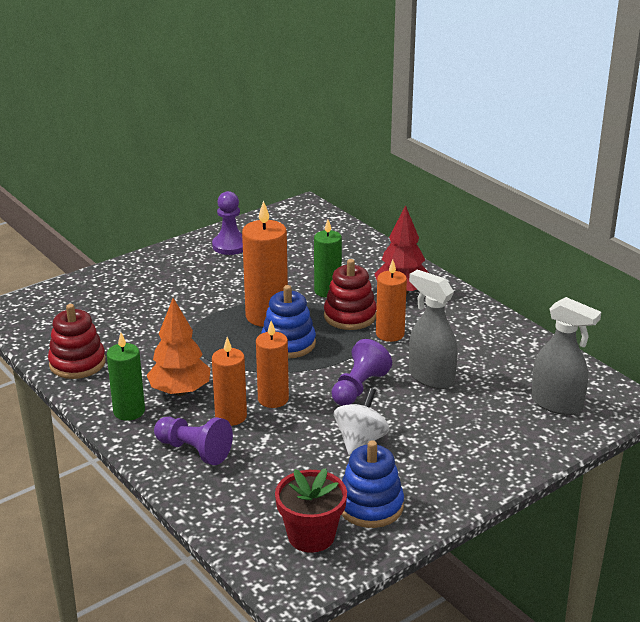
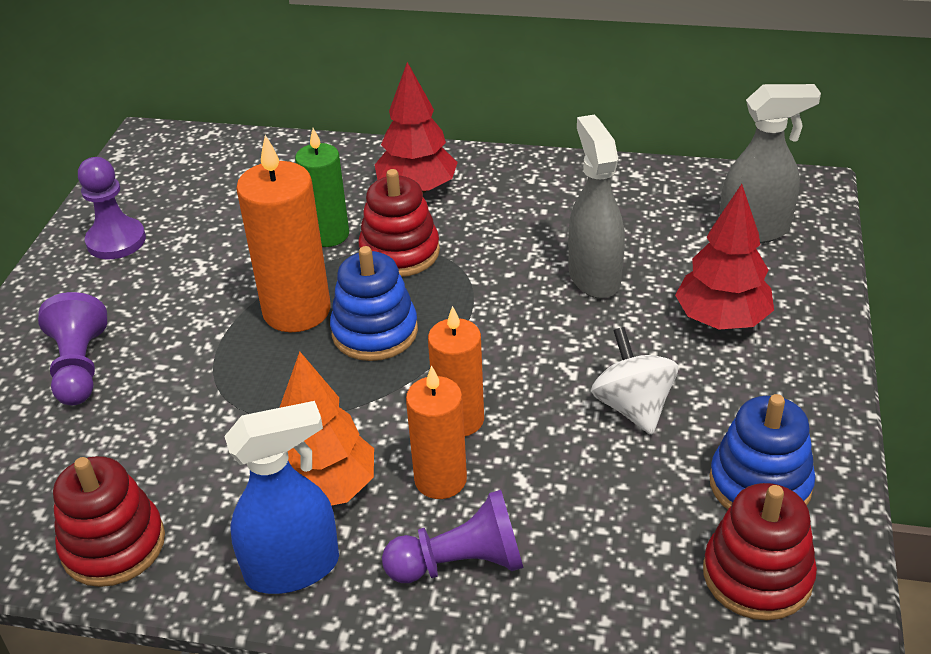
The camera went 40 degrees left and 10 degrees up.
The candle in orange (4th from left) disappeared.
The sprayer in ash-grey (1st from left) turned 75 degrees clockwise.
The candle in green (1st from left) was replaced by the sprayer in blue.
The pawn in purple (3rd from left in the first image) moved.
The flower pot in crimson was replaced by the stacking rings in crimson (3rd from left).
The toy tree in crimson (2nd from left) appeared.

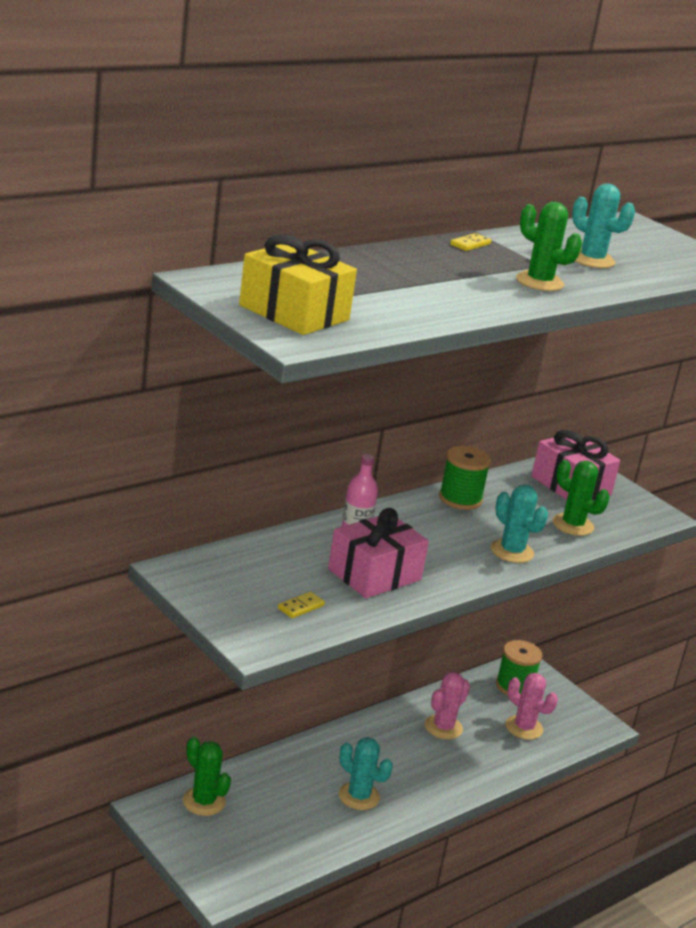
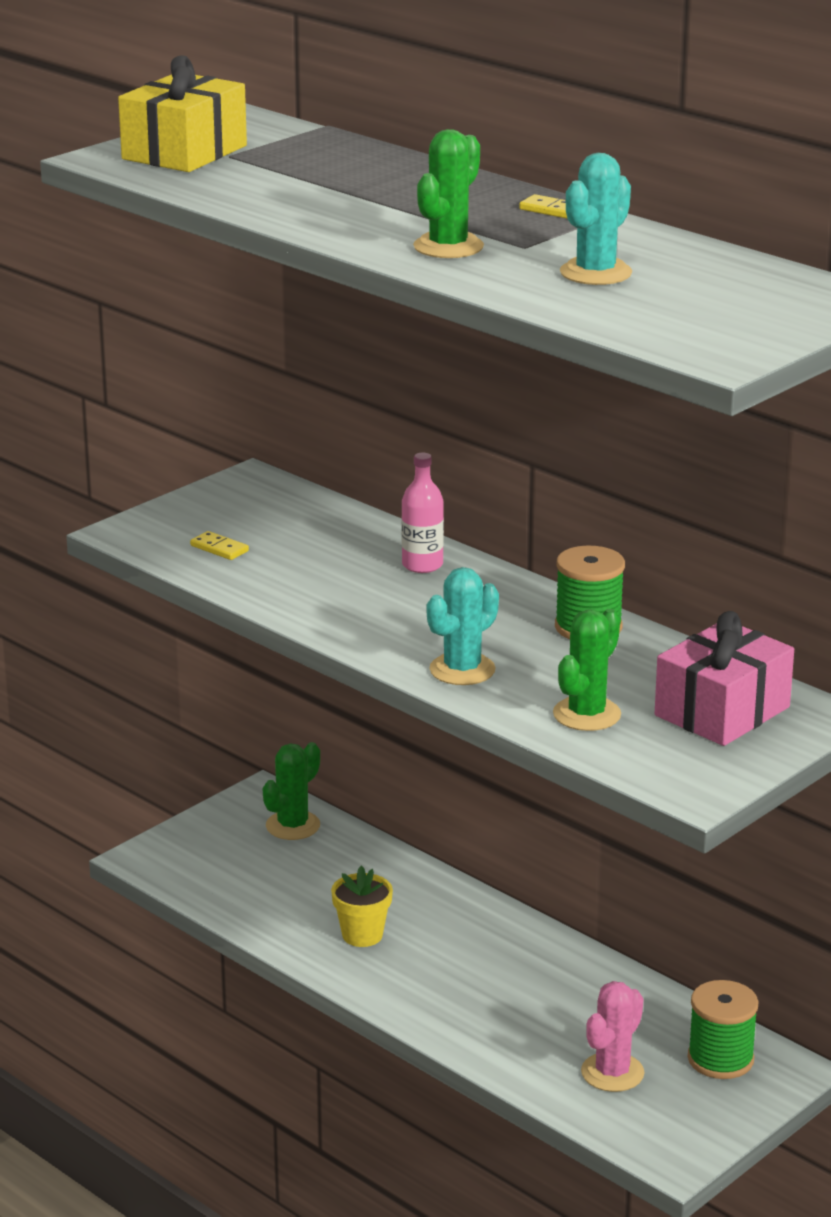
The camera went 85 degrees right and 0 degrees up.
The gift in rosy (1st from left) disappeared.
The prickly plant in rosy (1st from left) disappeared.
The prickly plant in turquoise (1st from left) was replaced by the flower pot in yellow.

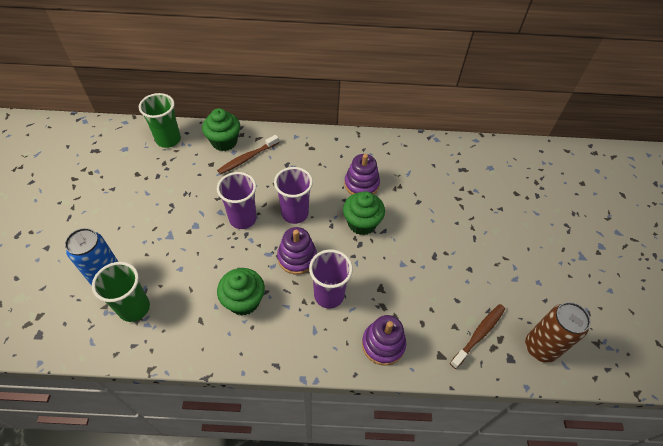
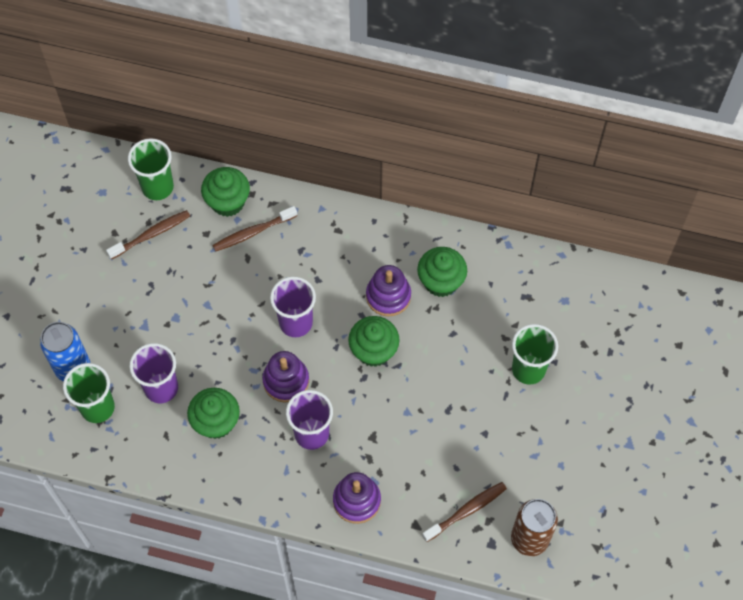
The camera went 15 degrees right and 10 degrees up.
The tumbler in purple (1st from left) moved.
The dental brush in russet (1st from left) appeared.
The fairy cake in green (4th from left) appeared.
The tumbler in green (3rd from left) appeared.

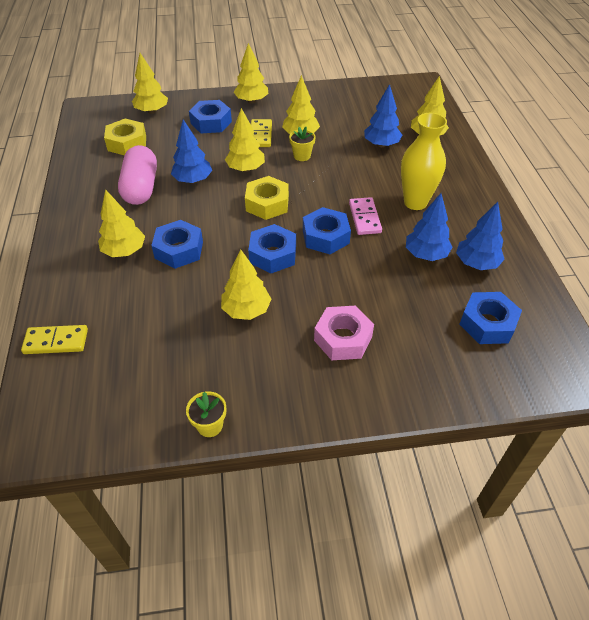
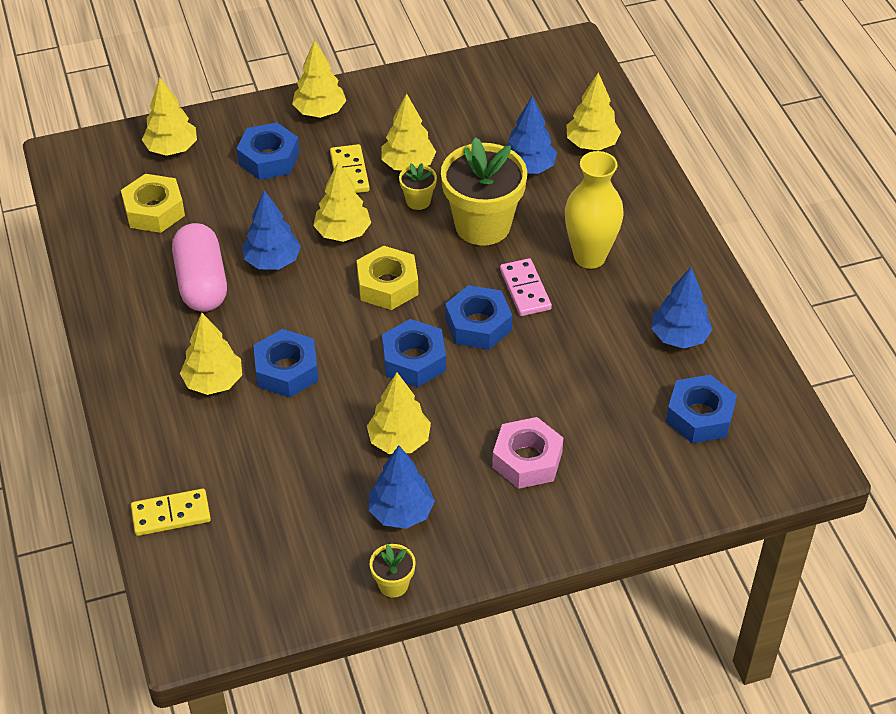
The camera went 10 degrees left and 0 degrees up.
The toy tree in blue (3rd from left in the first image) moved.
The flower pot in yellow (3rd from left) appeared.

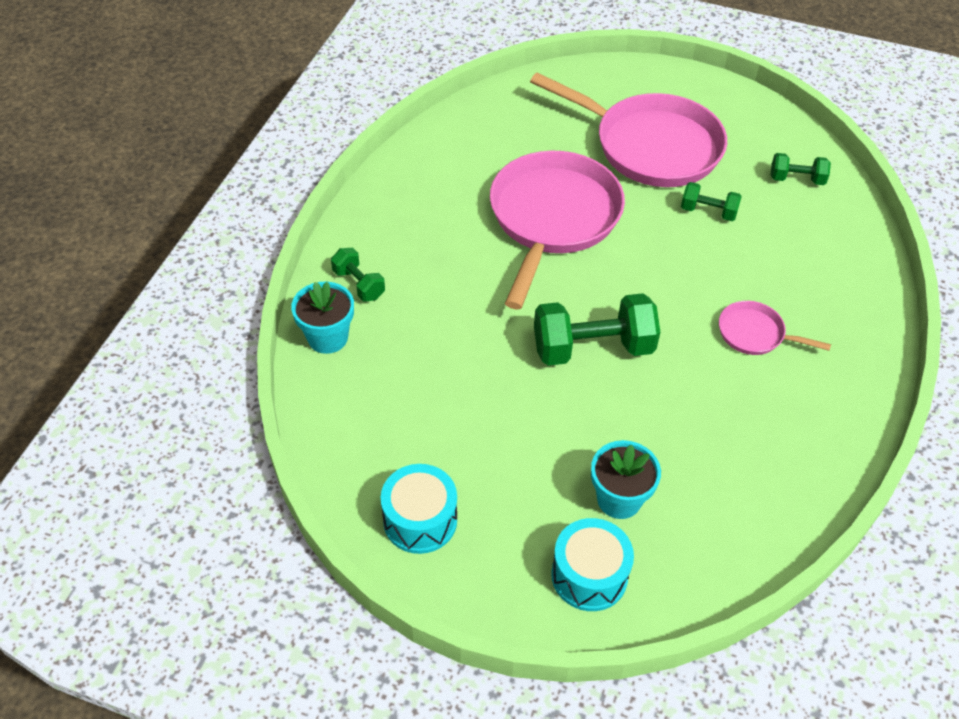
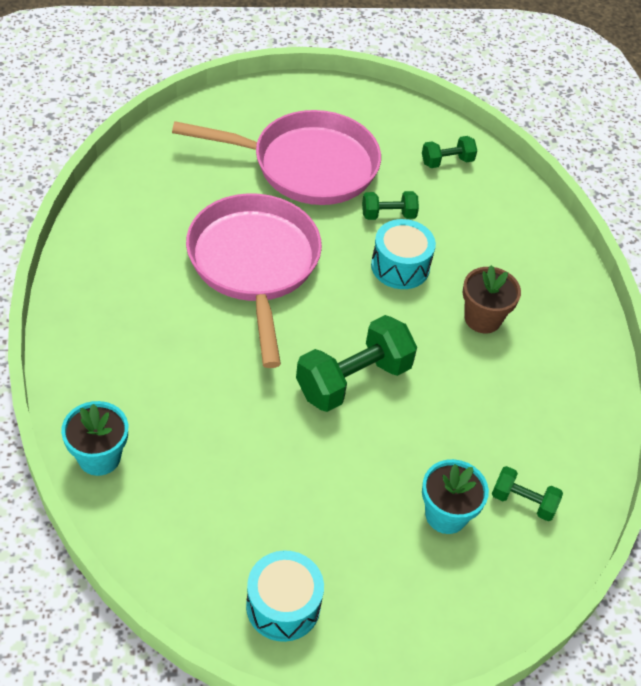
The camera went 30 degrees left and 0 degrees up.
The hand weight in green (1st from left in the first image) moved.
The skillet in rosy (3rd from left) was replaced by the flower pot in russet.
The snare drum in turquoise (2nd from left) moved.

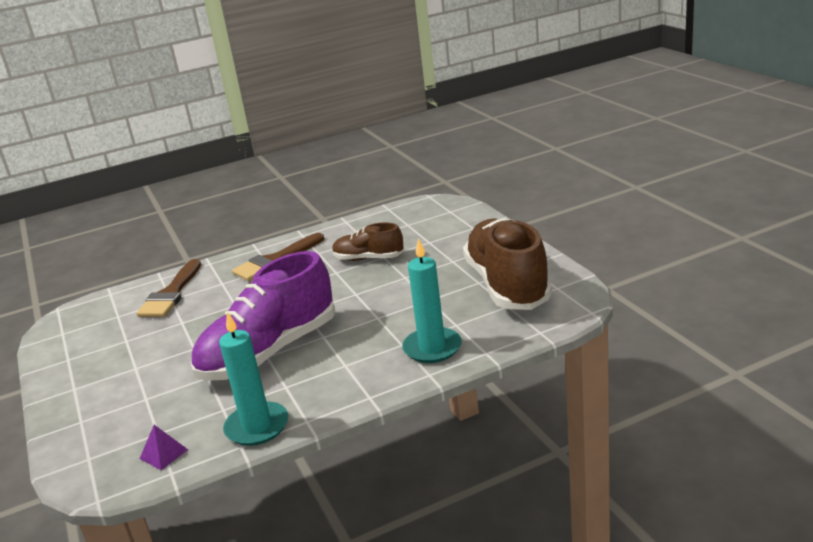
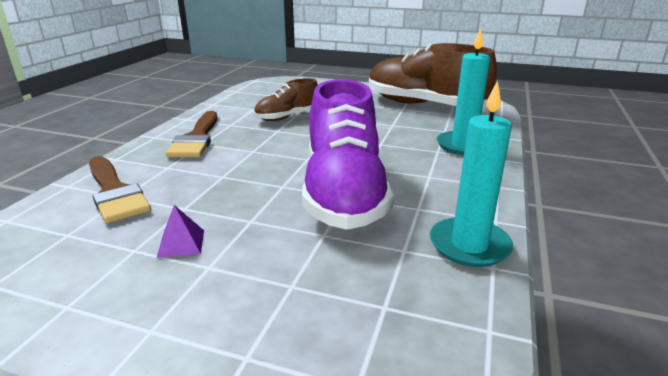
The camera went 50 degrees left and 0 degrees up.
The pyramid in purple moved.

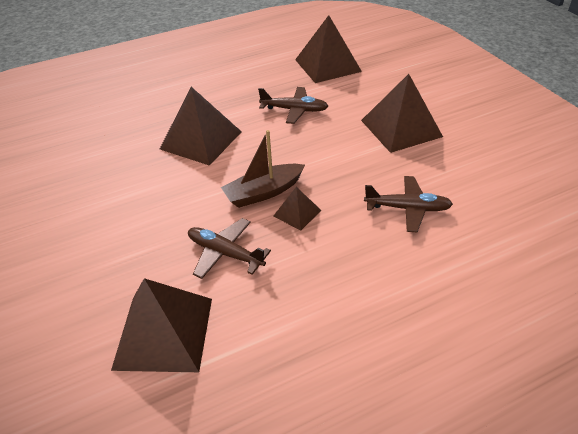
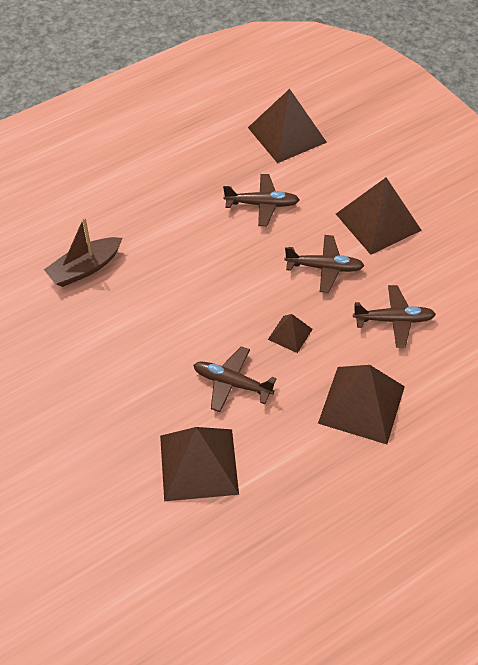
The camera went 10 degrees left and 10 degrees up.
The pyramid in russet (2nd from left in the first image) moved.
The toy boat in russet moved.
The plane in russet (3rd from left) appeared.

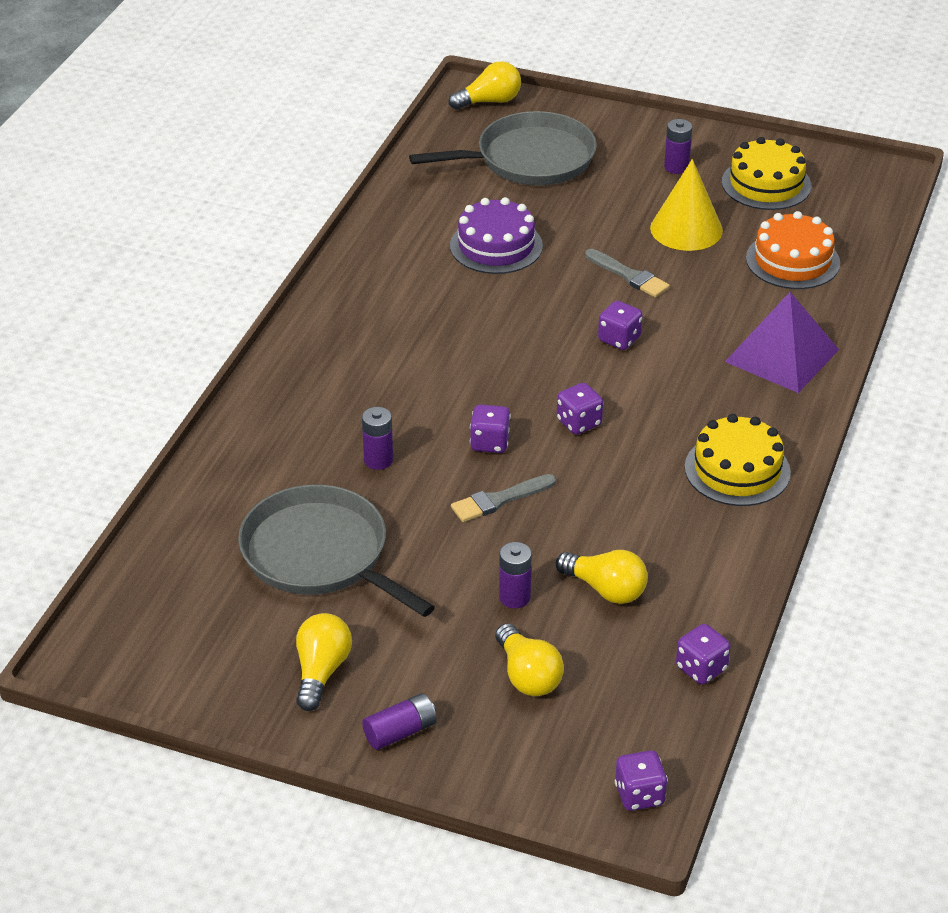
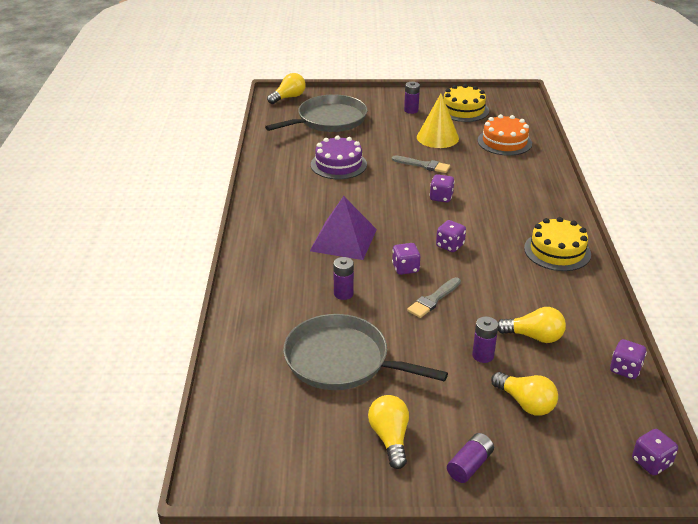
The camera went 20 degrees left and 5 degrees down.
The pyramid in purple moved.

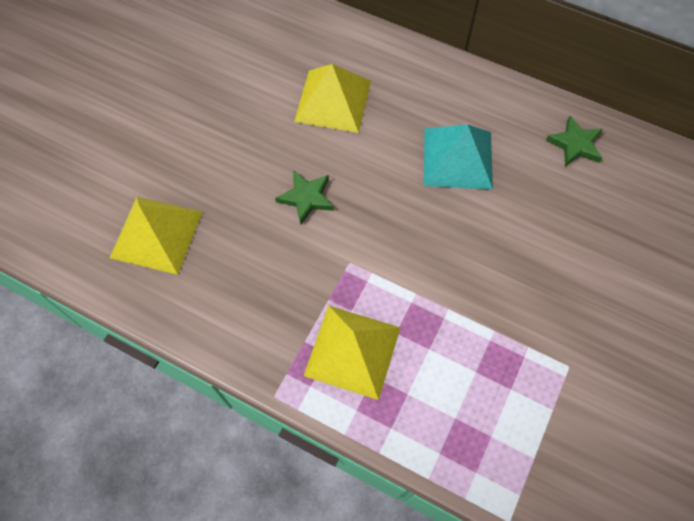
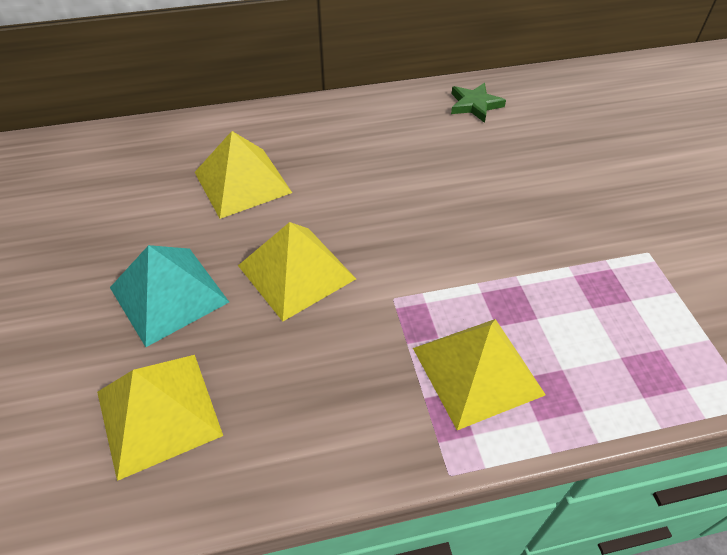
The camera went 40 degrees left and 15 degrees down.
The pyramid in turquoise moved.
The five-pointed star in green (1st from left) was replaced by the pyramid in yellow (3rd from left).

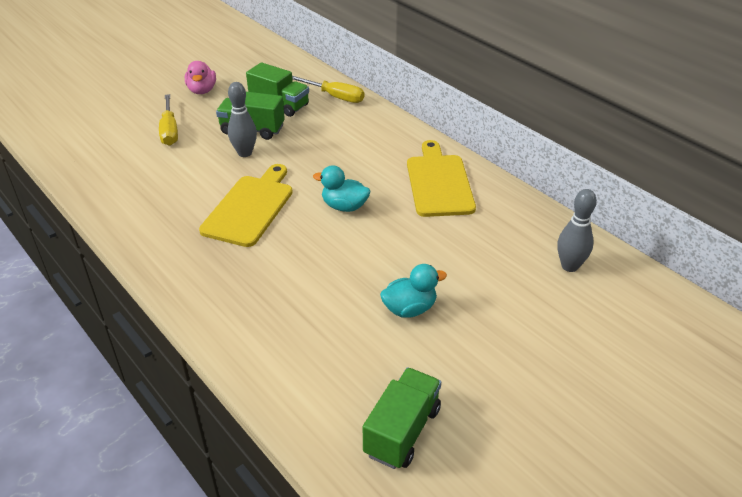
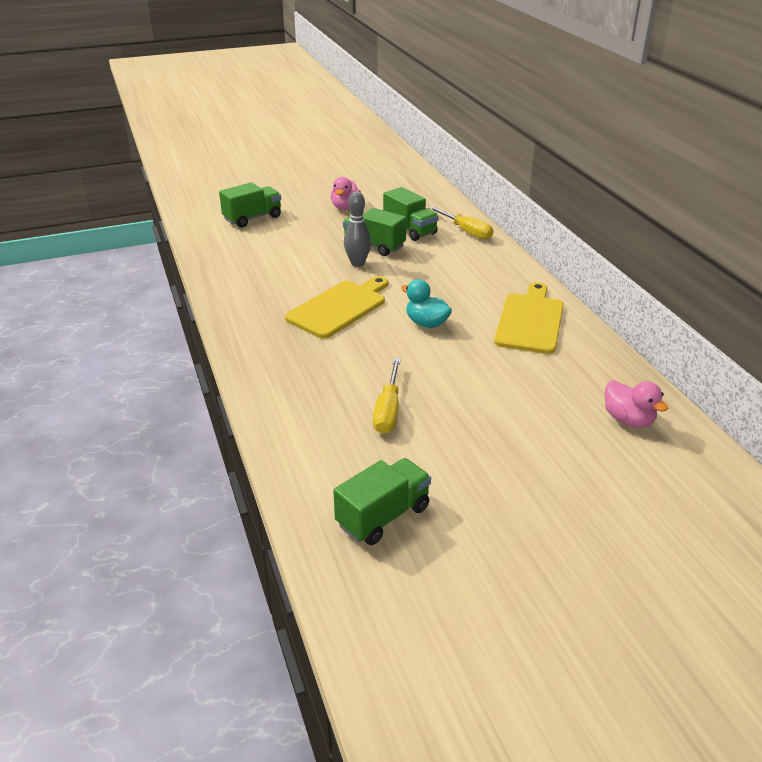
The camera went 20 degrees right and 5 degrees down.
The hand screwdriver in yellow (1st from left) moved.
The bowling pin in ash-grey (2nd from left) was replaced by the toy duck in rosy (2nd from left).
The toy duck in turquoise (2nd from left) disappeared.
The toy truck in green (1st from left) appeared.

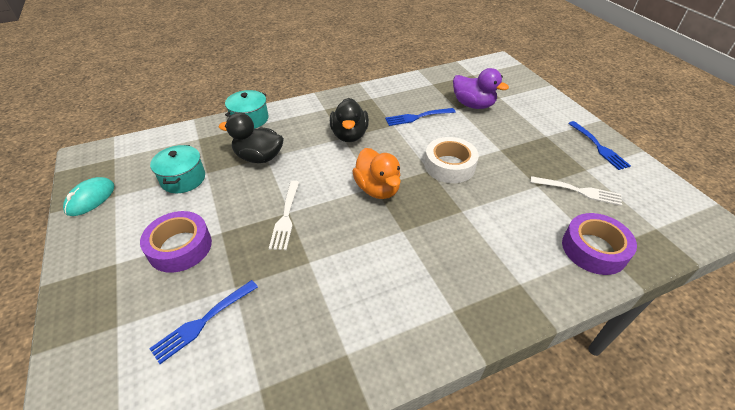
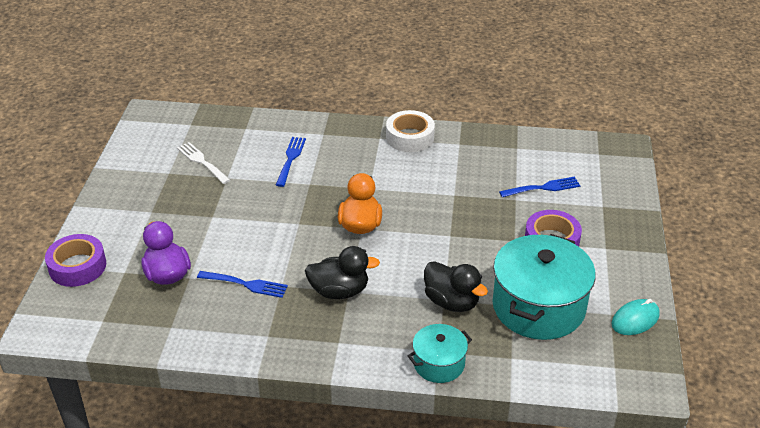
The camera went 150 degrees left and 5 degrees down.
The toy duck in ebony (2nd from left in the first image) turned 60 degrees clockwise.
The dinner fork in blue (3rd from left in the first image) moved.
The sticky tape in pure white moved.
The stockpot in turquoise (1st from left in the first image) changed to 1.91 times the size.
The dinner fork in pure white (1st from left) disappeared.
The sticky tape in purple (2nd from left in the first image) moved.

